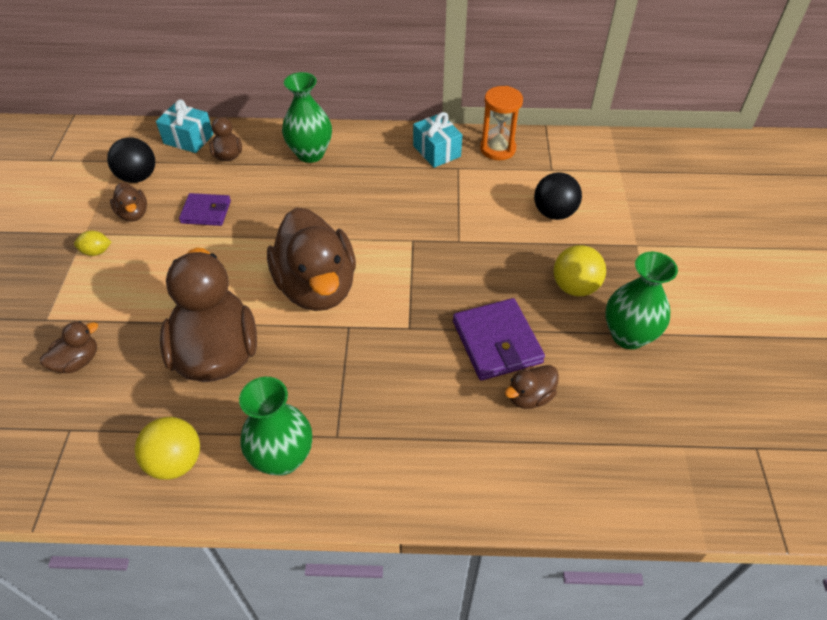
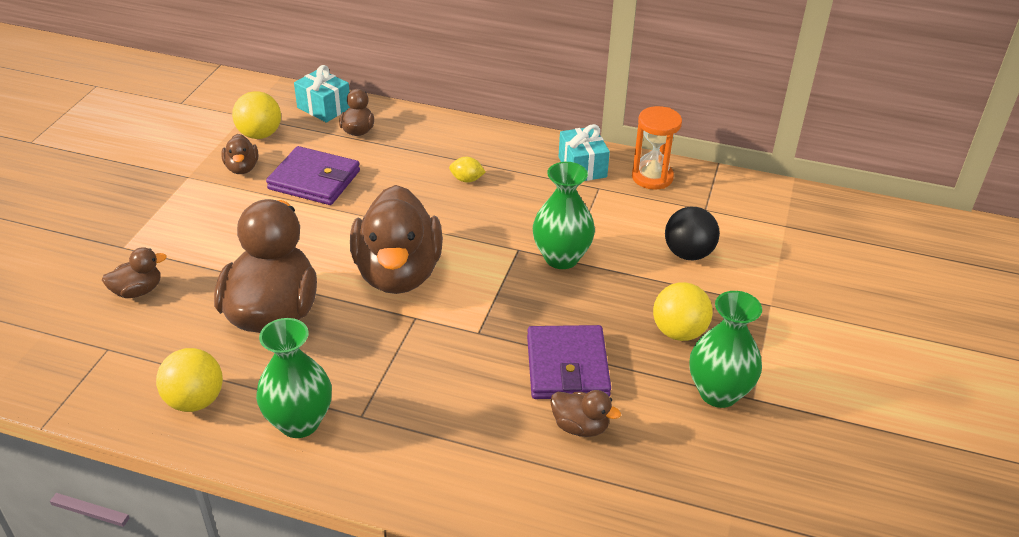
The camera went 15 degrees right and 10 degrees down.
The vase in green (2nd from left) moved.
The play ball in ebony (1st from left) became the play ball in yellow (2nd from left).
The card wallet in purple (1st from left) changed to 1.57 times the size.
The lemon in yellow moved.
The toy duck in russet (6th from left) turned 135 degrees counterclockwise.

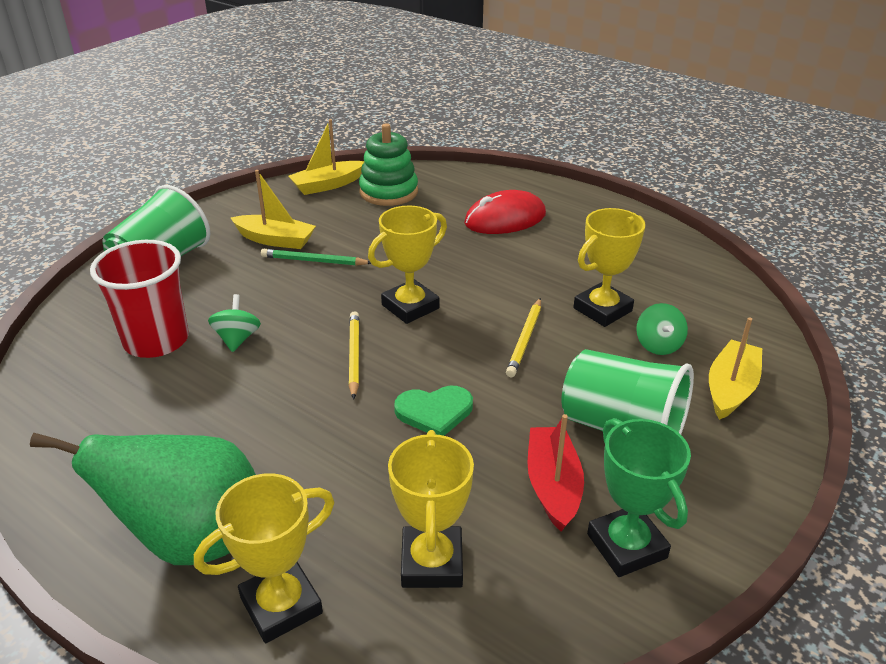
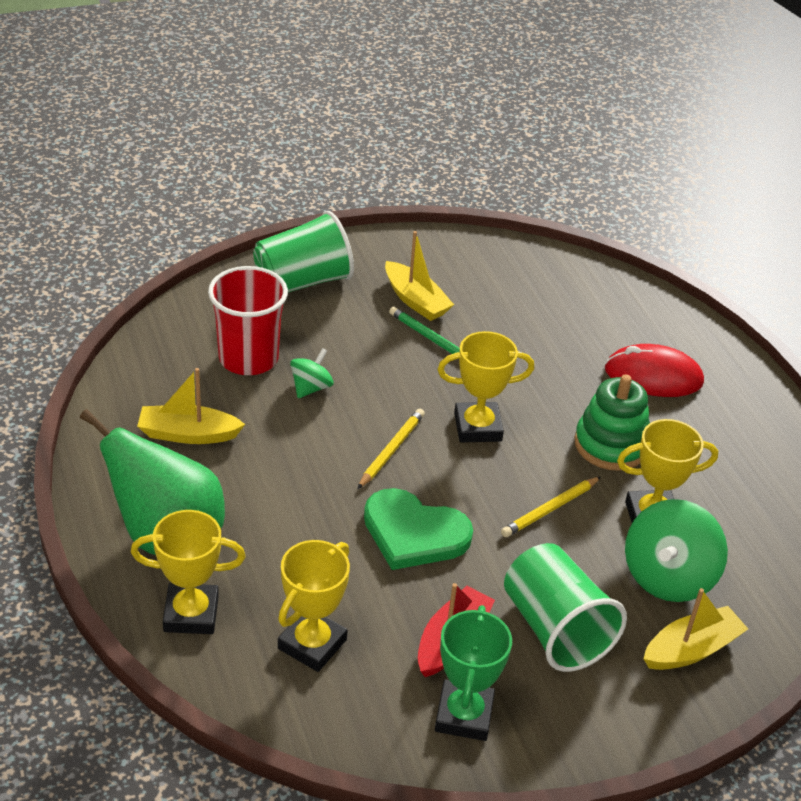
The camera went 30 degrees right and 5 degrees up.
The toy boat in yellow (2nd from left in the first image) moved.
The stacking rings in green moved.
The spinning top in green (2nd from left) changed to 1.86 times the size.
The heart shape in green changed to 1.51 times the size.

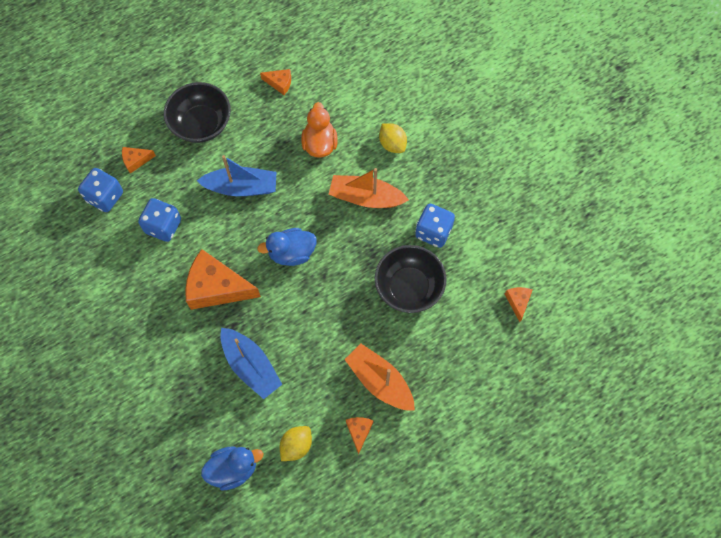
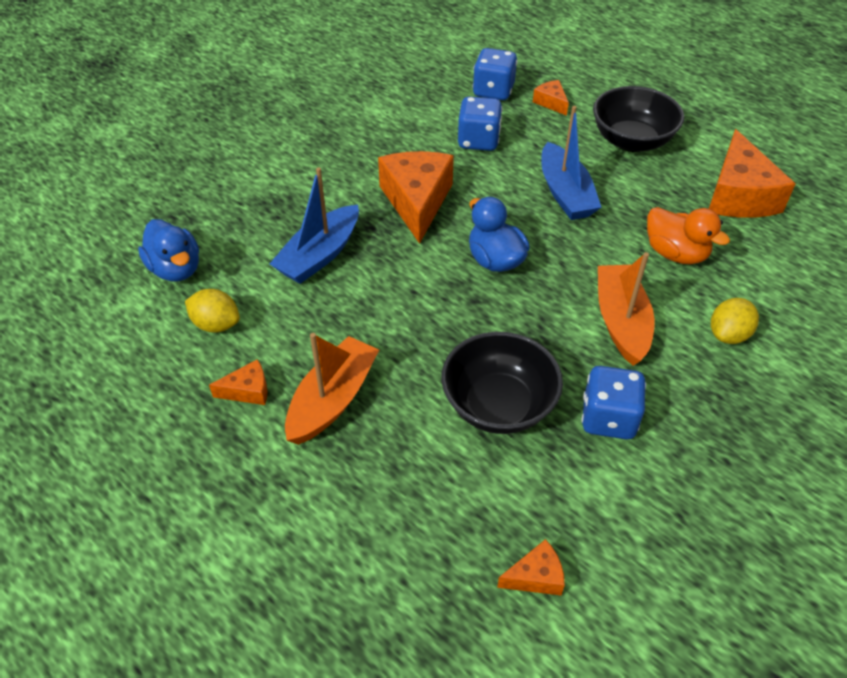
The camera went 75 degrees right and 20 degrees down.
The cheese in orange (3rd from left in the first image) changed to 2.13 times the size.
The toy duck in orange turned 60 degrees clockwise.

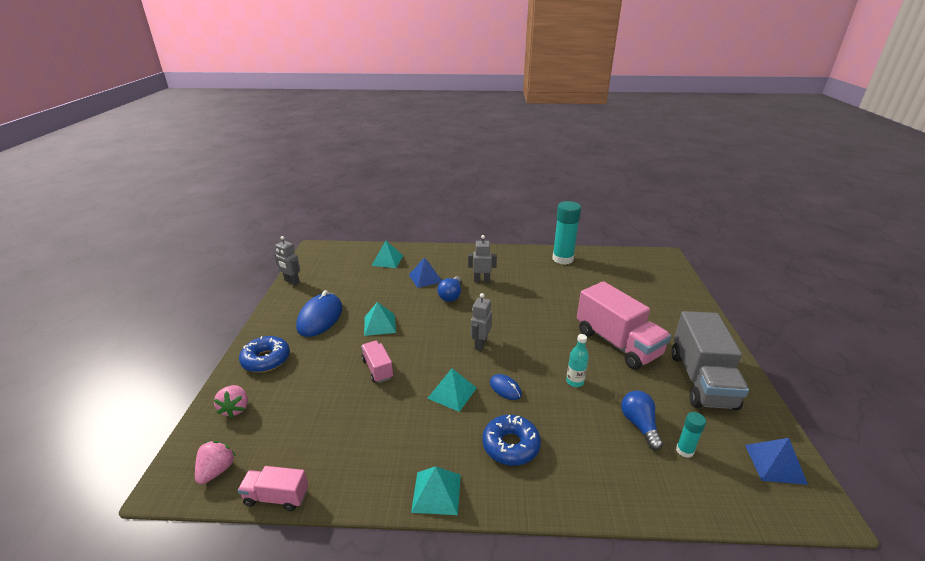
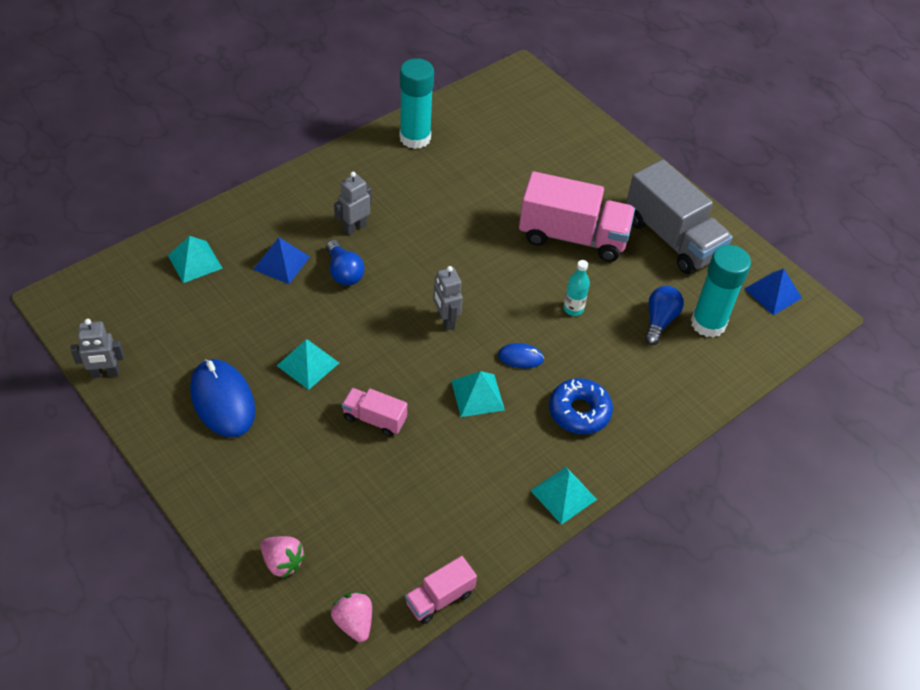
The camera went 45 degrees left and 20 degrees up.
The glazed donut in blue (1st from left) disappeared.
The lightbulb in blue (2nd from left) turned 75 degrees clockwise.
The stick of glue in turquoise (2nd from left) changed to 2.06 times the size.

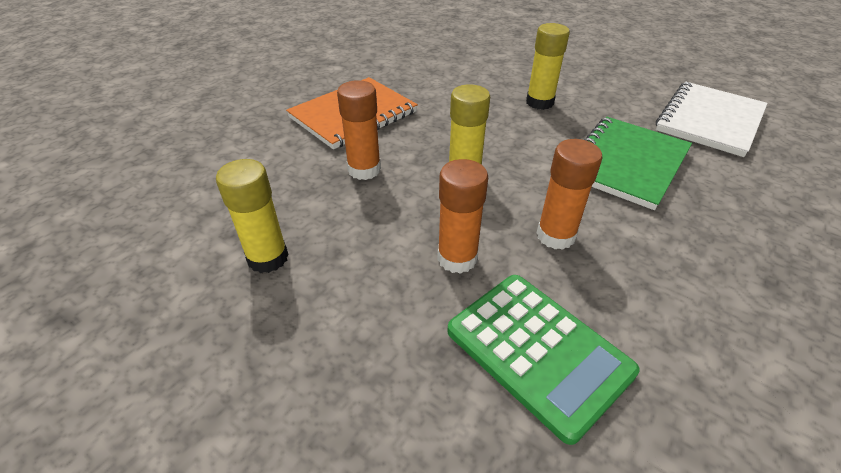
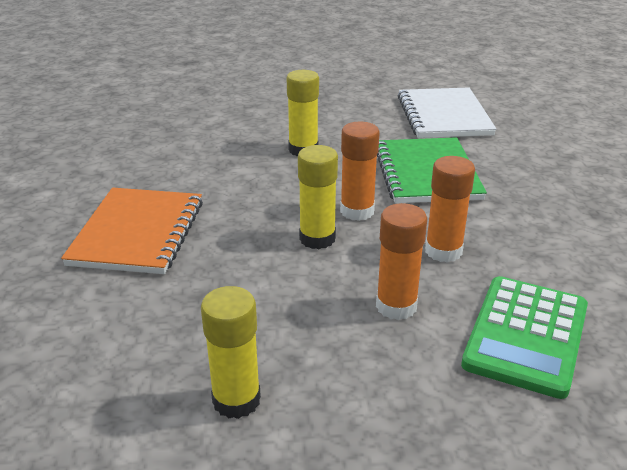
The camera went 40 degrees left and 10 degrees down.
The stick of glue in orange (1st from left) moved.
The calculator in green turned 105 degrees clockwise.

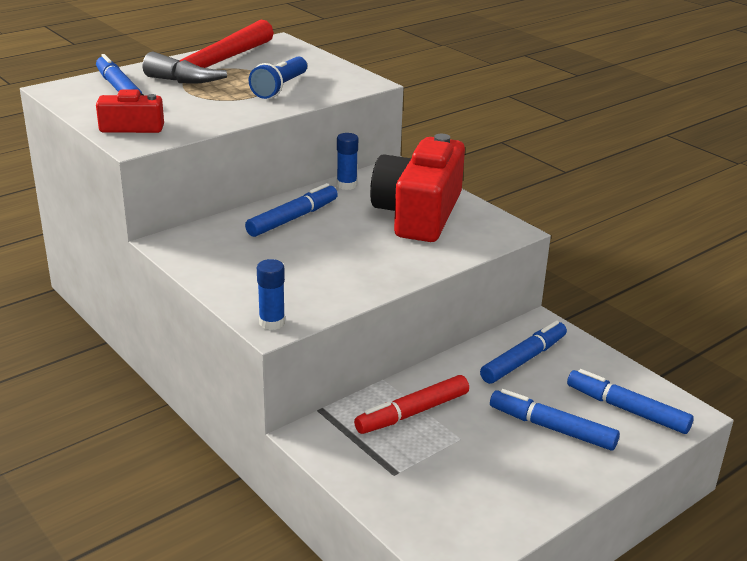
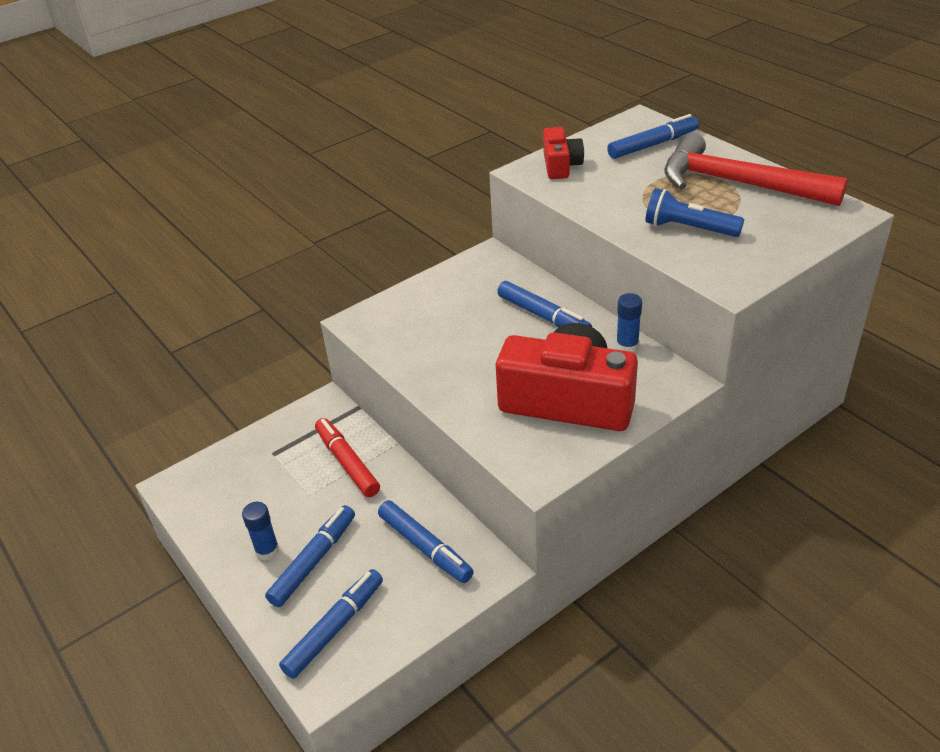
The camera went 95 degrees right and 10 degrees up.
The stick of glue in blue (1st from left) moved.

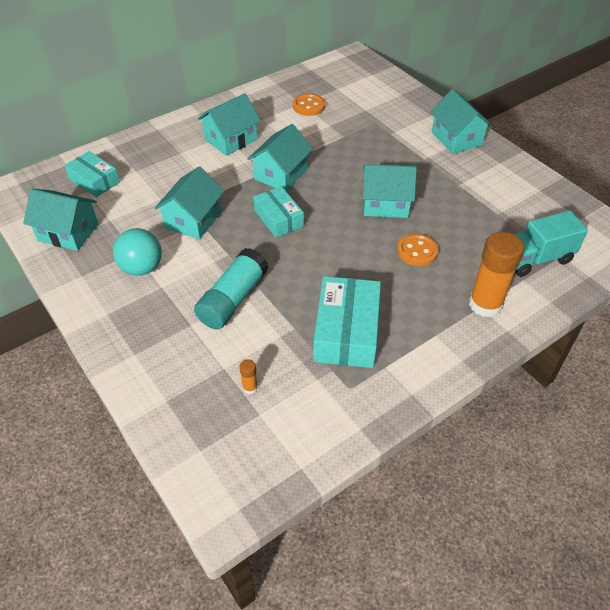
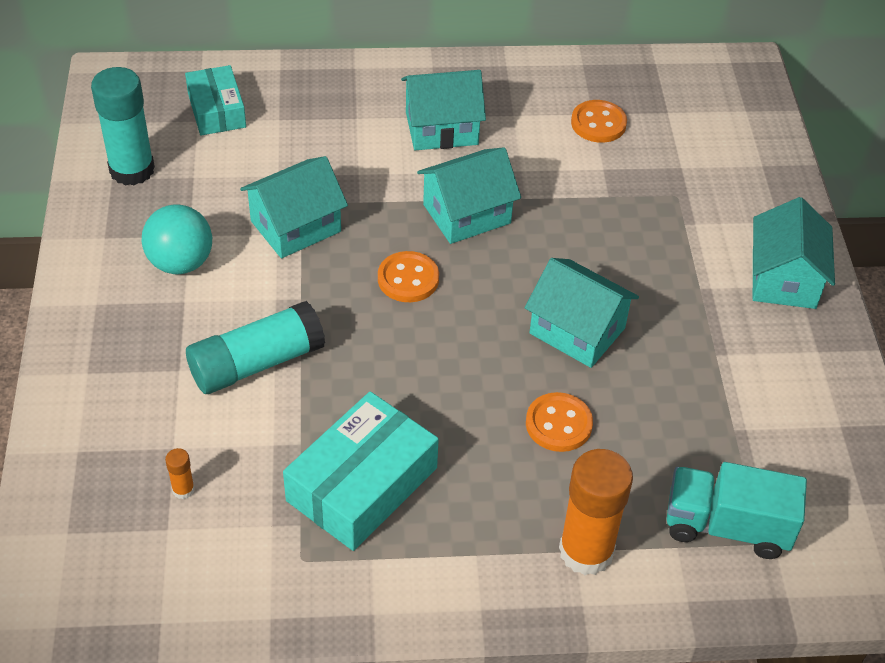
The camera went 30 degrees right and 0 degrees up.
The parcel in turquoise (2nd from left) was replaced by the button in orange (1st from left).
The house in turquoise (1st from left) was replaced by the stick of glue in turquoise (1st from left).

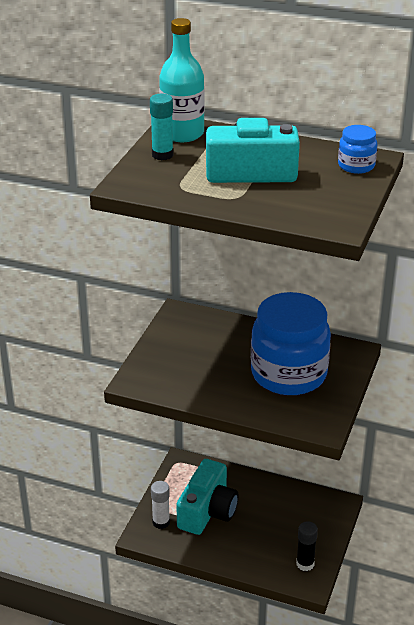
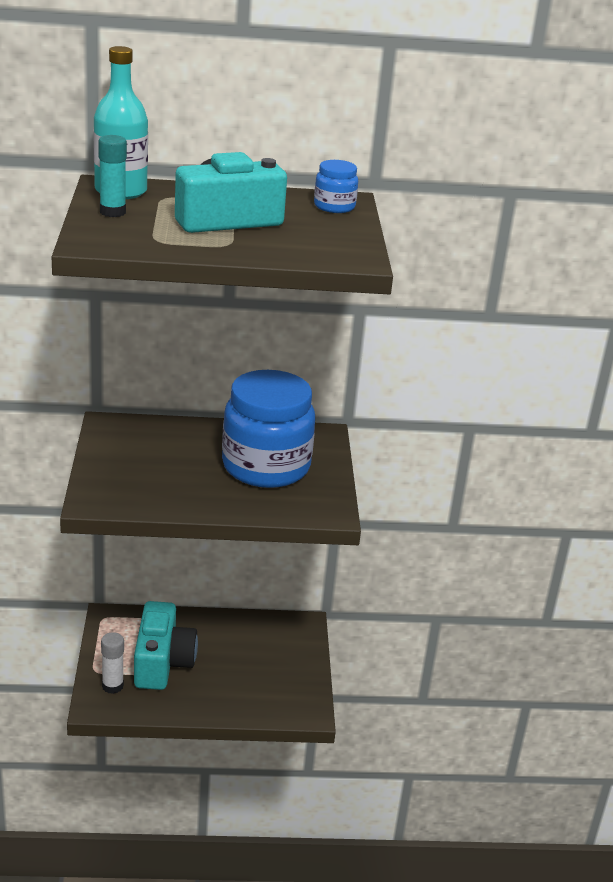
The camera went 25 degrees left and 5 degrees down.
The stick of glue in ebony disappeared.

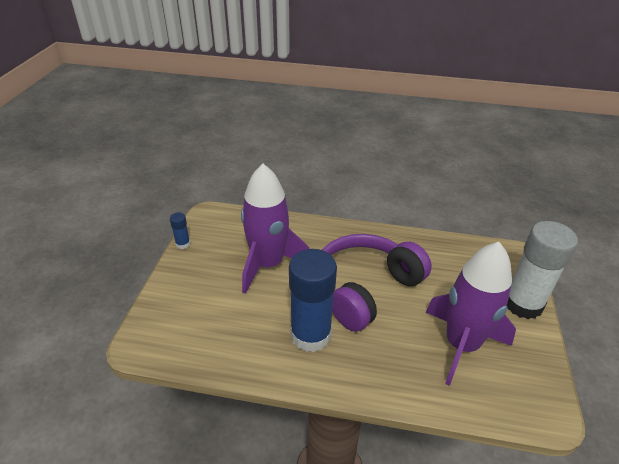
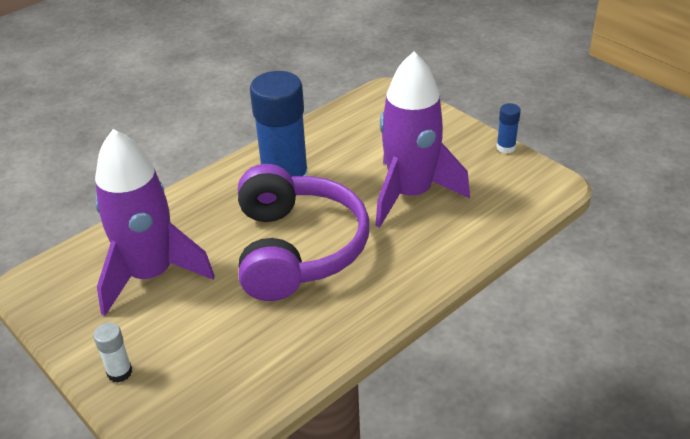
The camera went 130 degrees right and 0 degrees up.
The stick of glue in pure white changed to 0.42 times the size.

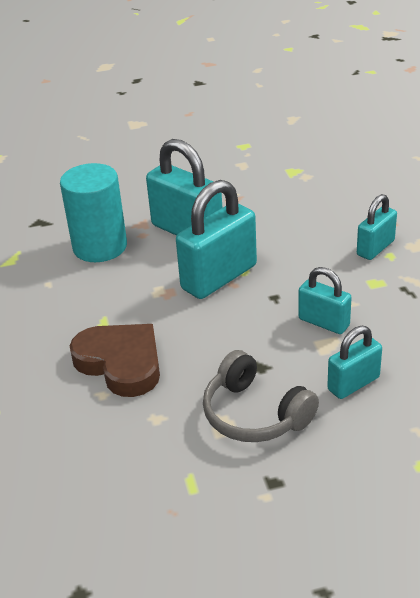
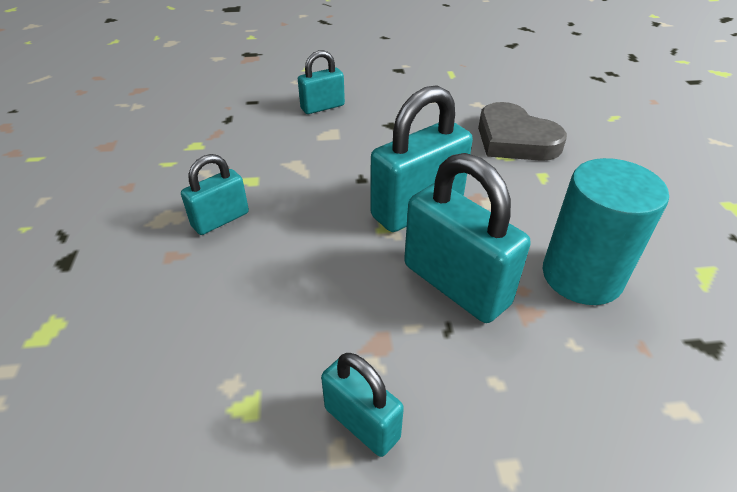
The camera went 175 degrees left and 5 degrees up.
The padlock in turquoise (3rd from left) moved.
The heart shape in russet became the heart shape in ash-grey.
The headphones in ash-grey disappeared.

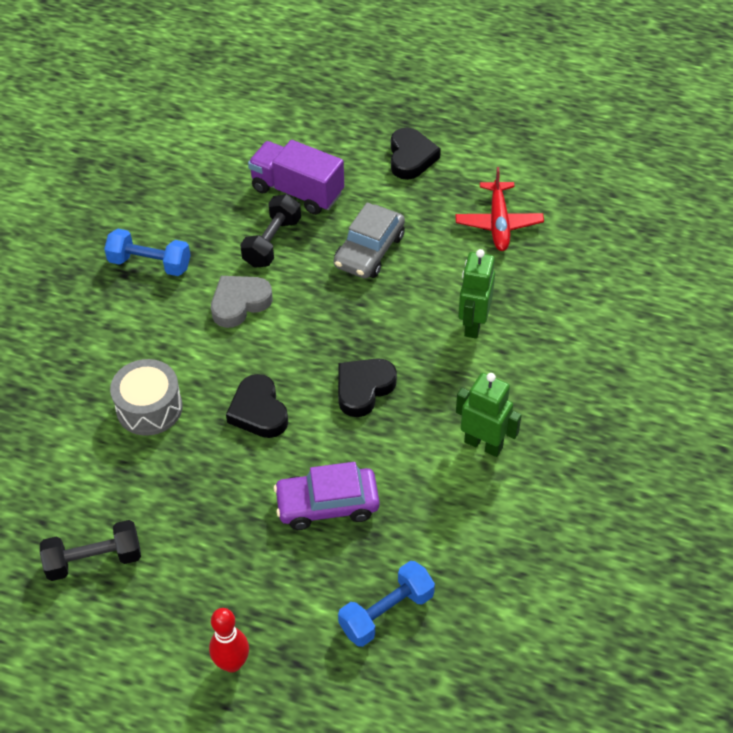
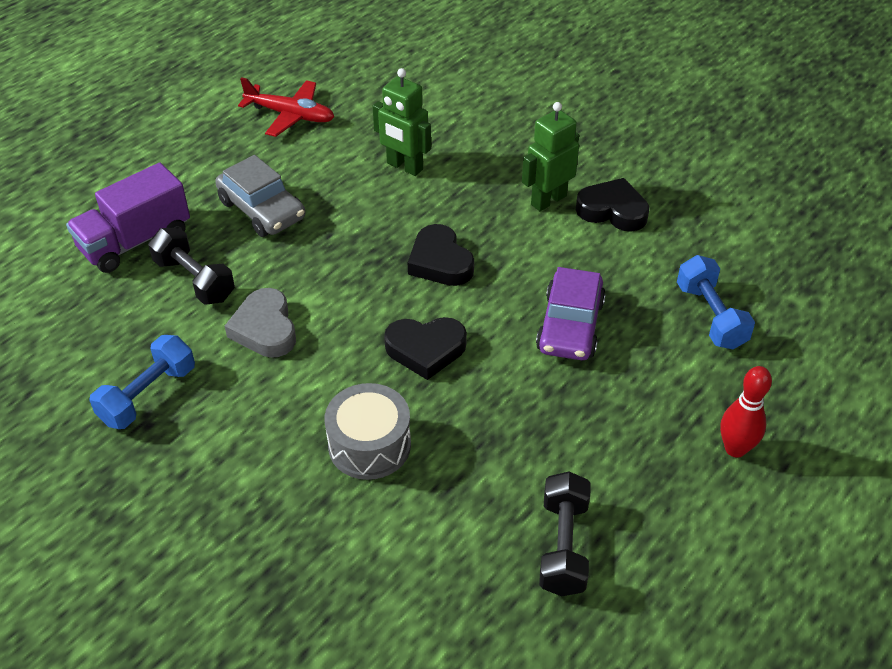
The camera went 70 degrees left and 5 degrees down.
The heart shape in ebony (3rd from left) moved.

